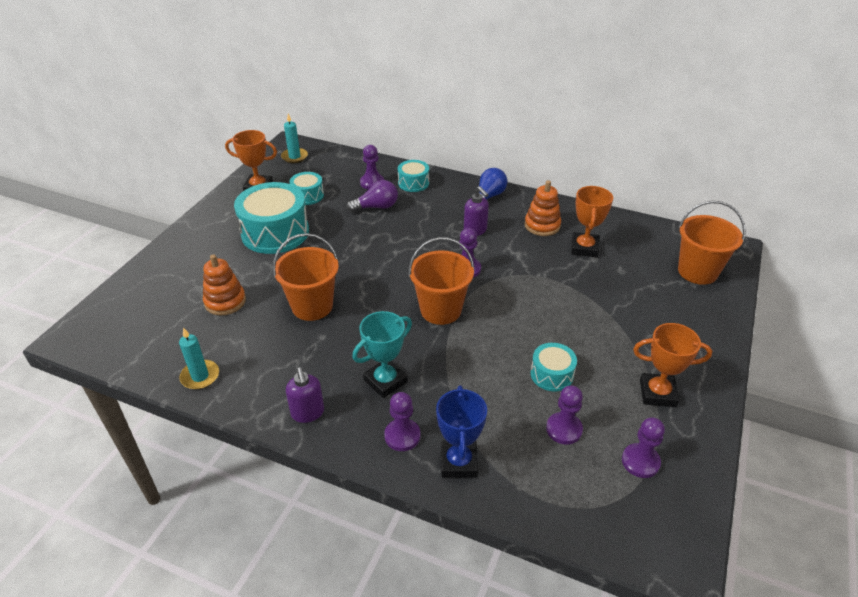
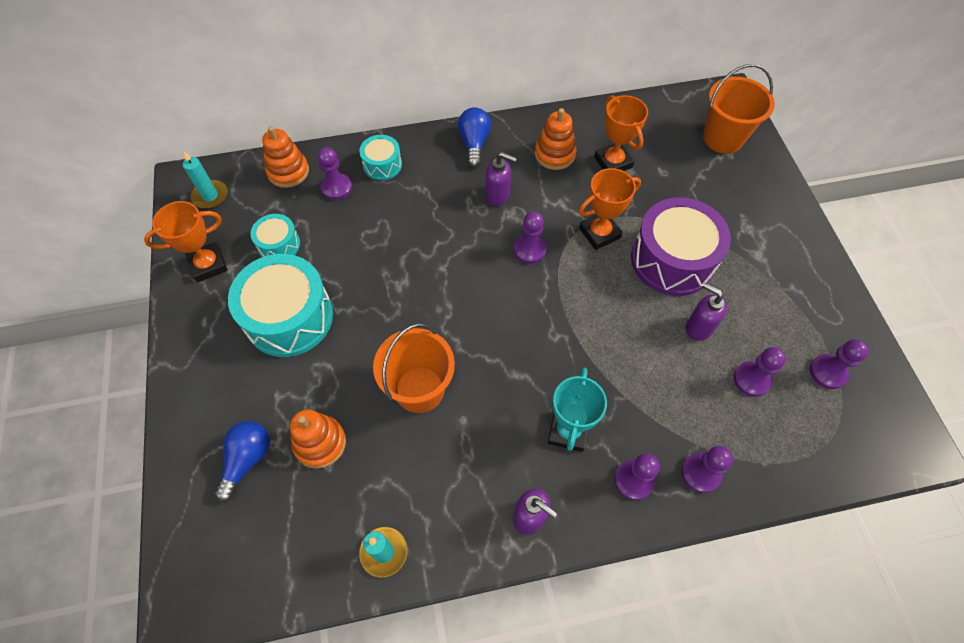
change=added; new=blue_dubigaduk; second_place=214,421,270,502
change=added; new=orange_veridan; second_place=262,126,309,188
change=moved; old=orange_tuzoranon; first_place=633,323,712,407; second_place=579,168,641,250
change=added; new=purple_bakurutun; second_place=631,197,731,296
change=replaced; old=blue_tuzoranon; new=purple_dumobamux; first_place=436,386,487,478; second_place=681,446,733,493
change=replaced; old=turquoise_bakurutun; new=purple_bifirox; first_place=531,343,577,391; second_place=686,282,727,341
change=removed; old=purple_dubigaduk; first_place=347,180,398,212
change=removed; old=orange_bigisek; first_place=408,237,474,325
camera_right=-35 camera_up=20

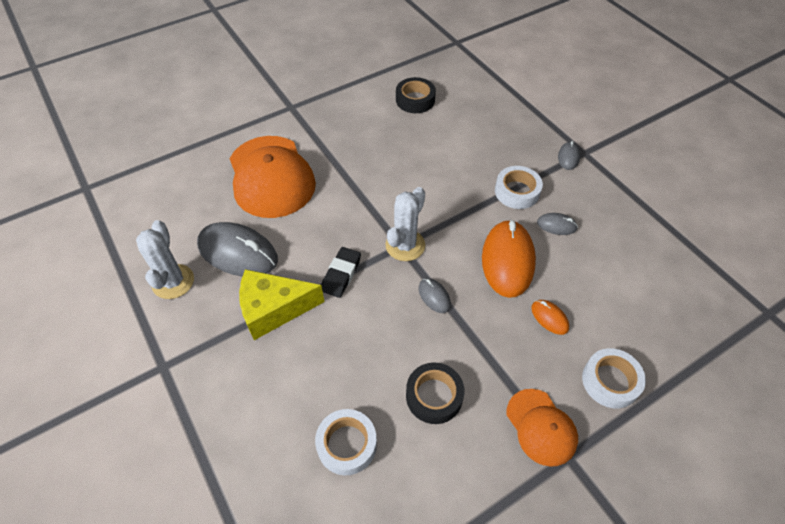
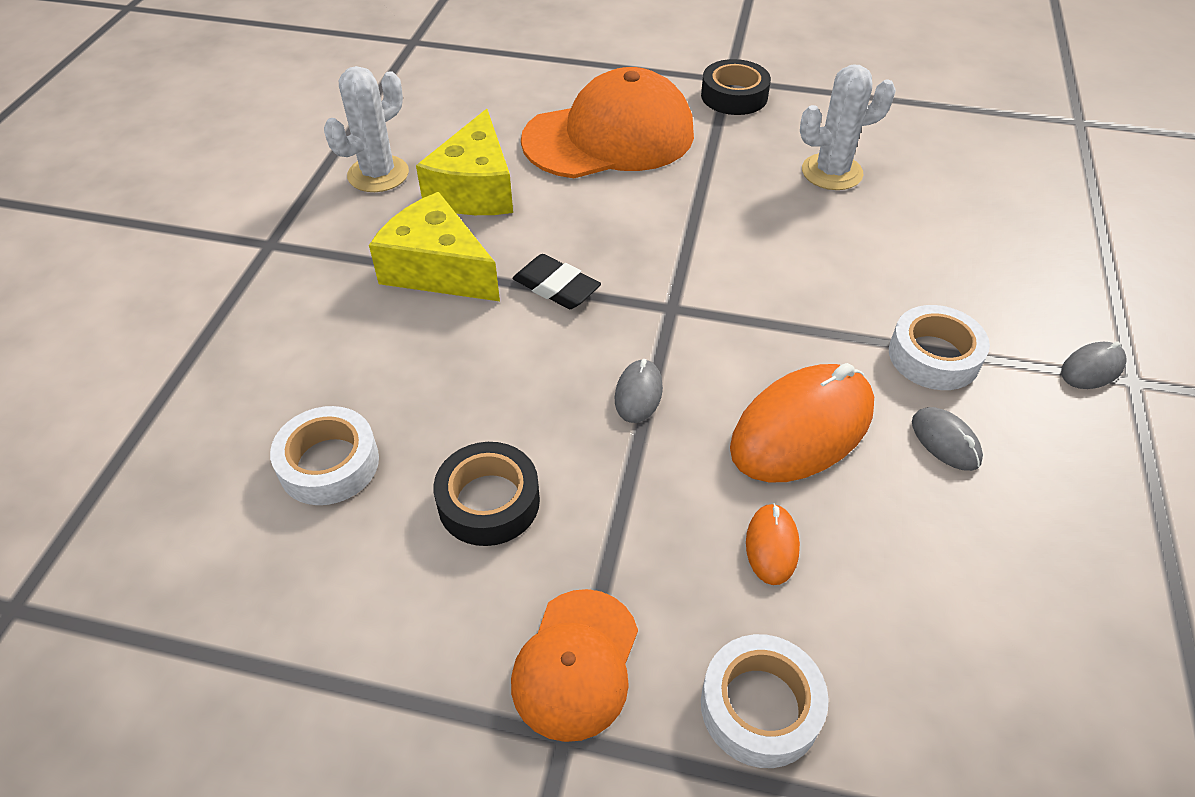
change=replaced; old=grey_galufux; new=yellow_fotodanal; first_place=197,222,278,277; second_place=416,109,513,215
change=turned; old=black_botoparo; first_place=321,247,361,298; second_place=513,254,601,309; degrees=60
change=turned; old=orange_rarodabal; first_place=230,136,316,218; second_place=521,67,694,178; degrees=-135
change=moved; old=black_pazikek; first_place=396,77,436,113; second_place=701,59,771,115
change=moved; old=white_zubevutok; first_place=385,187,425,261; second_place=800,64,896,190
camera_right=45 camera_up=-5

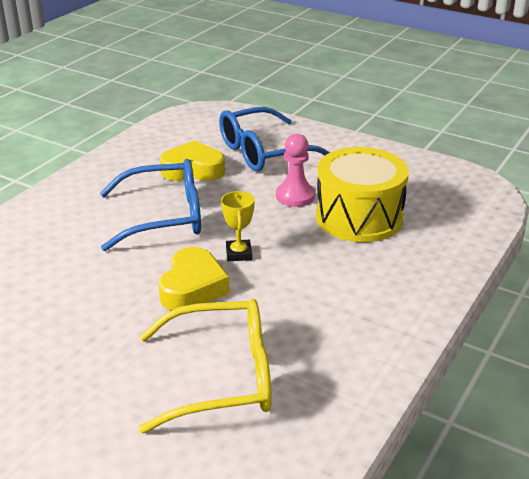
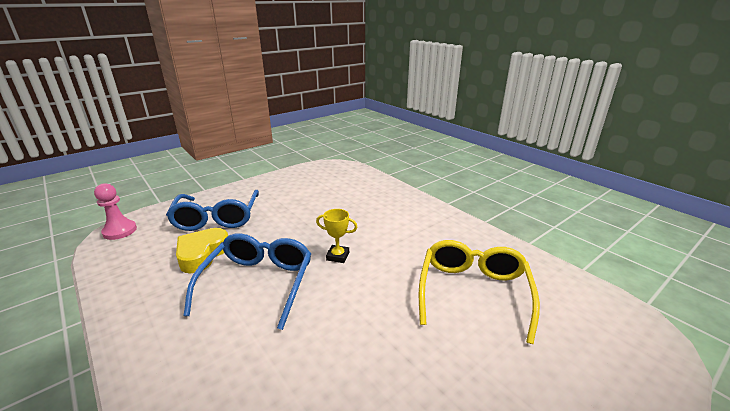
change=moved; old=pink_dumobamux; first_place=276,134,315,207; second_place=94,183,137,240
change=removed; old=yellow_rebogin; first_place=158,247,230,310
change=removed; old=yellow_bakurutun; first_place=316,147,409,242
camera_right=-70 camera_up=-5

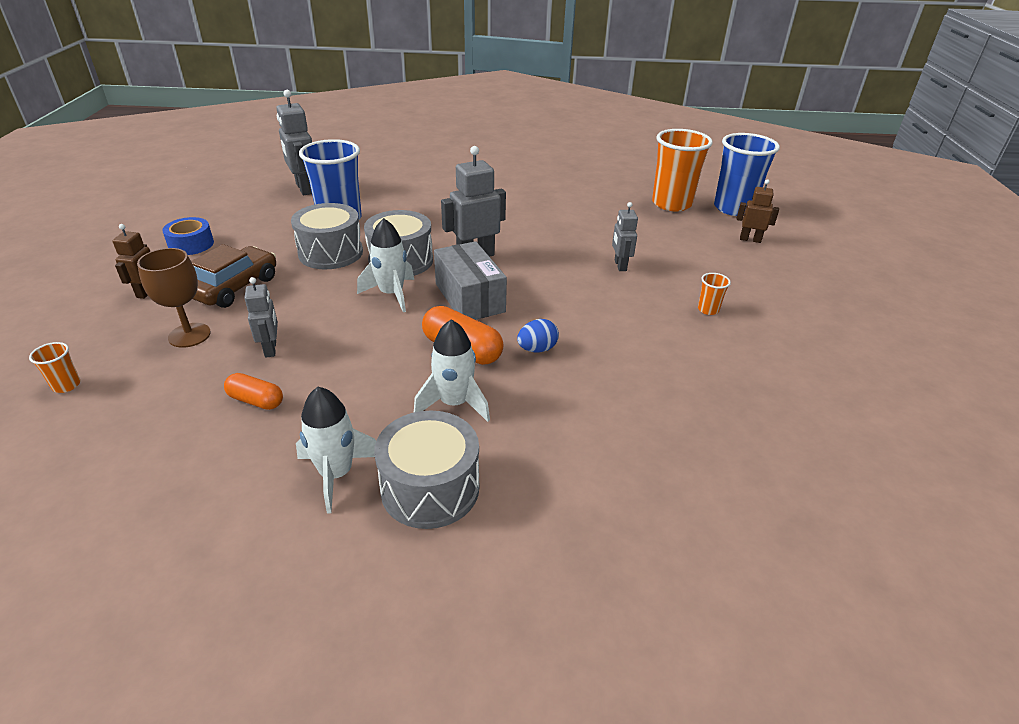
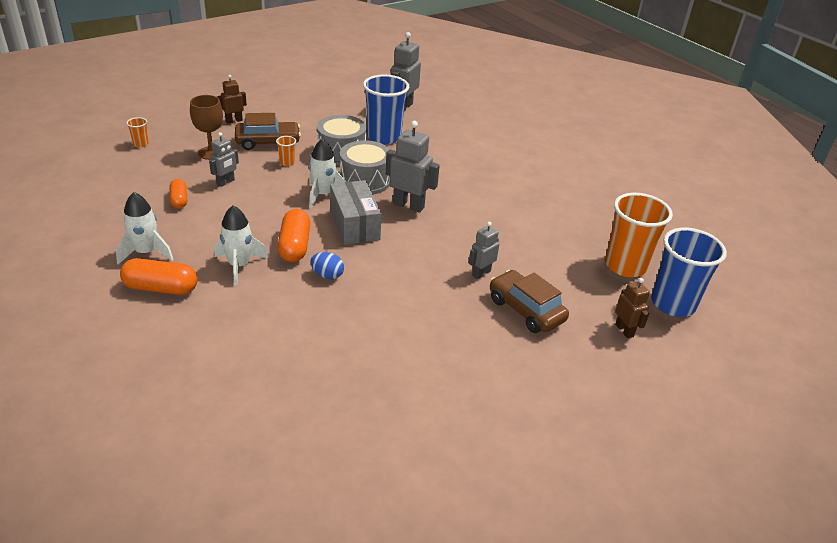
change=replaced; old=grey_bakurutun; new=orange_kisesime; first_place=374,410,479,529; second_place=120,258,198,295
change=moved; old=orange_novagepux; first_place=698,273,731,315; second_place=276,136,296,166
change=turned; old=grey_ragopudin; first_place=434,241,507,320; second_place=330,180,382,245; degrees=-45
change=added; new=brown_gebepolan; second_place=490,270,569,333
change=removed; old=blue_pazikek; first_place=162,217,214,255
camera_right=50 camera_up=0

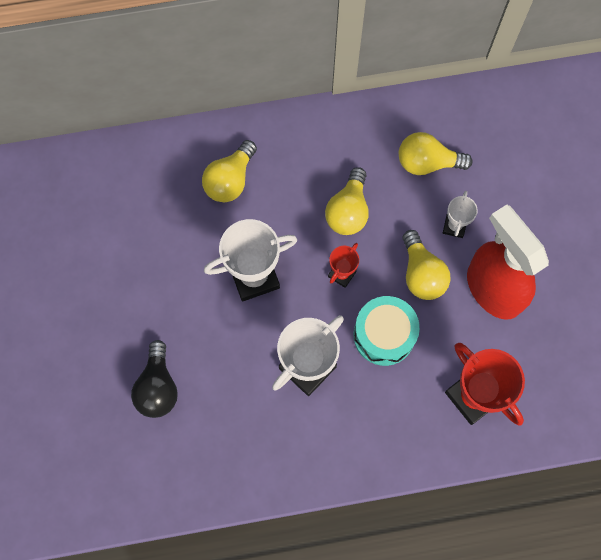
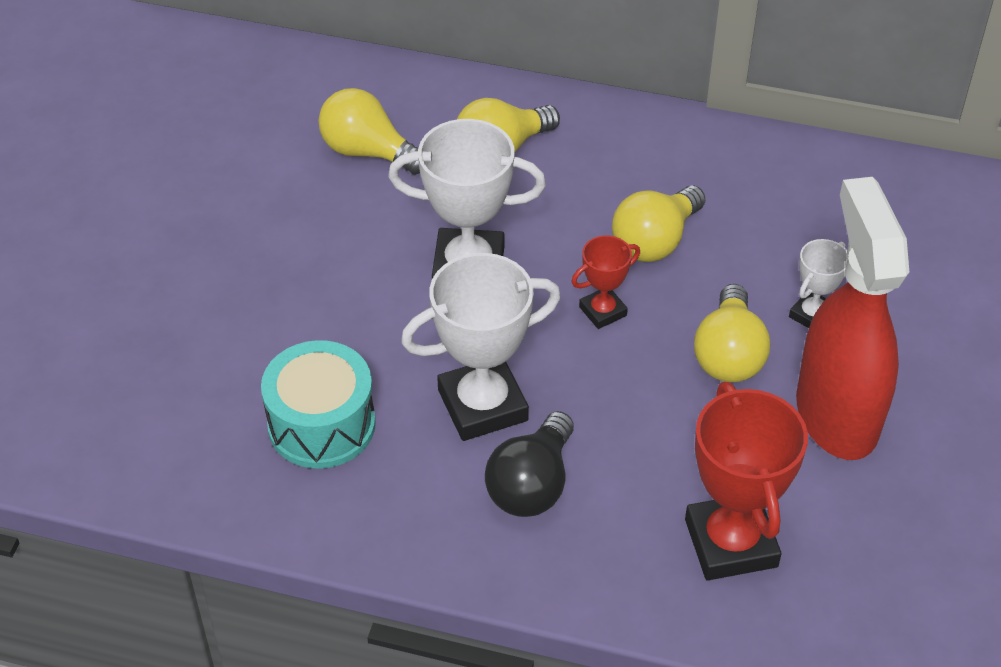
change=moved; old=turquoise_bakurutun; first_place=354,296,420,366; second_place=261,340,376,469
change=moved; old=yellow_dubigaduk; first_place=399,132,473,175; second_place=318,88,420,175
change=moved; old=black_dubigaduk; first_place=131,340,178,418; second_place=485,411,574,517
camera_right=25 camera_up=-25

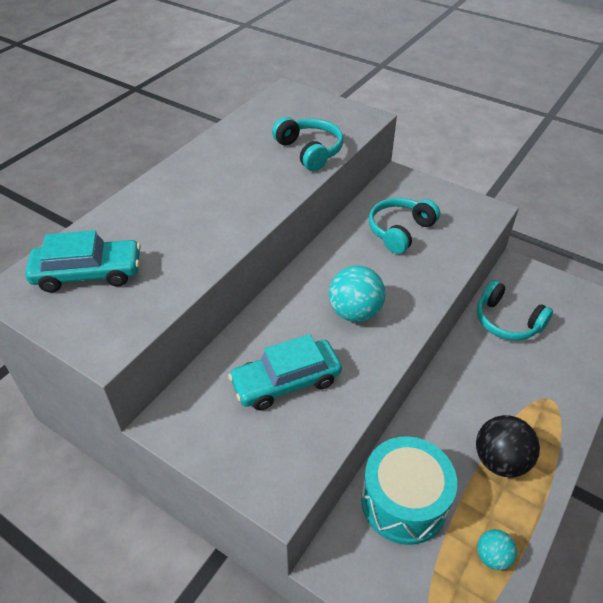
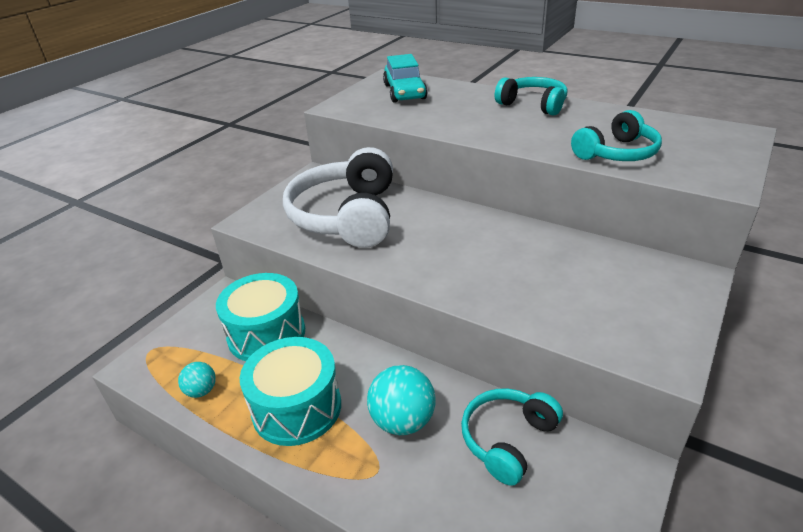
change=replaced; old=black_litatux; new=turquoise_bakurutun; first_place=476,415,540,477; second_place=240,337,341,446
change=replaced; old=turquoise_gebepolan; new=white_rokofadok; first_place=228,334,342,410; second_place=283,147,393,248
change=moved; old=turquoise_litatux; first_place=329,266,386,322; second_place=367,365,436,435
change=moved; old=turquoise_rokofadok; first_place=369,198,440,254; second_place=495,77,567,116
camera_right=90 camera_up=-10

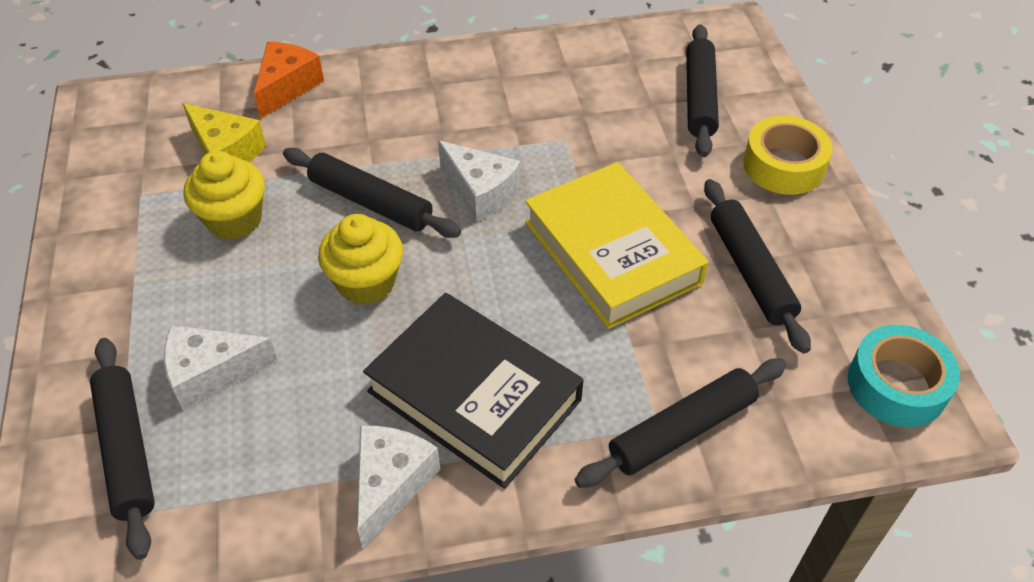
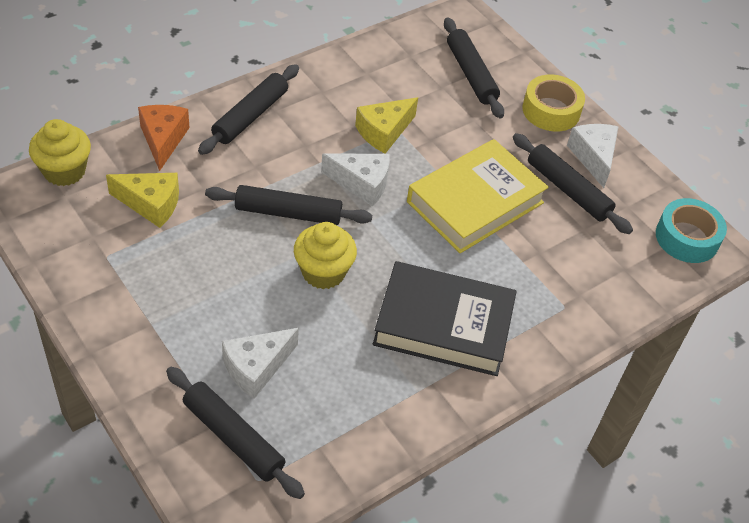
change=moved; old=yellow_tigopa; first_place=184,151,265,240; second_place=29,119,91,186
change=moved; old=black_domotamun; first_place=575,358,787,488; second_place=198,64,299,155
change=added; new=yellow_fotodanal; second_place=355,97,418,154
change=turned; old=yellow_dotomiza; first_place=525,162,708,329; second_place=407,139,549,253; degrees=-75
change=moved; old=white_fotodanal; first_place=357,426,440,548; second_place=567,124,619,188
camera_right=-30 camera_up=0

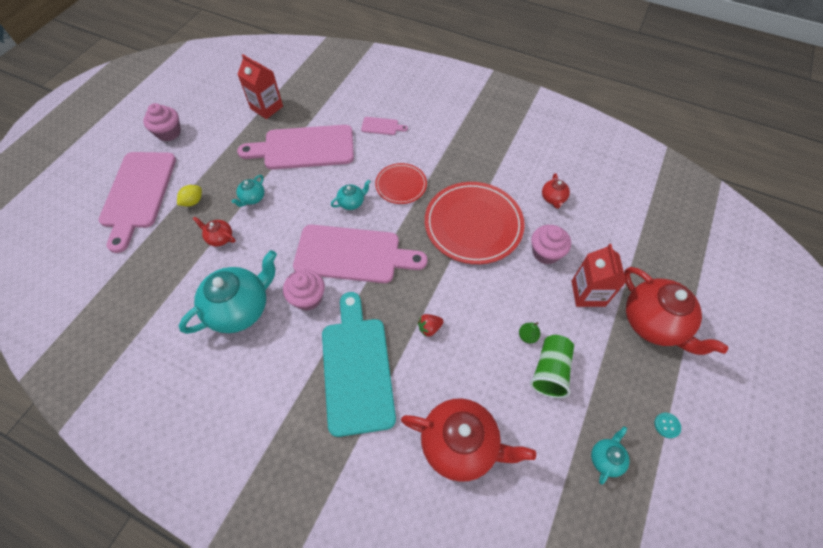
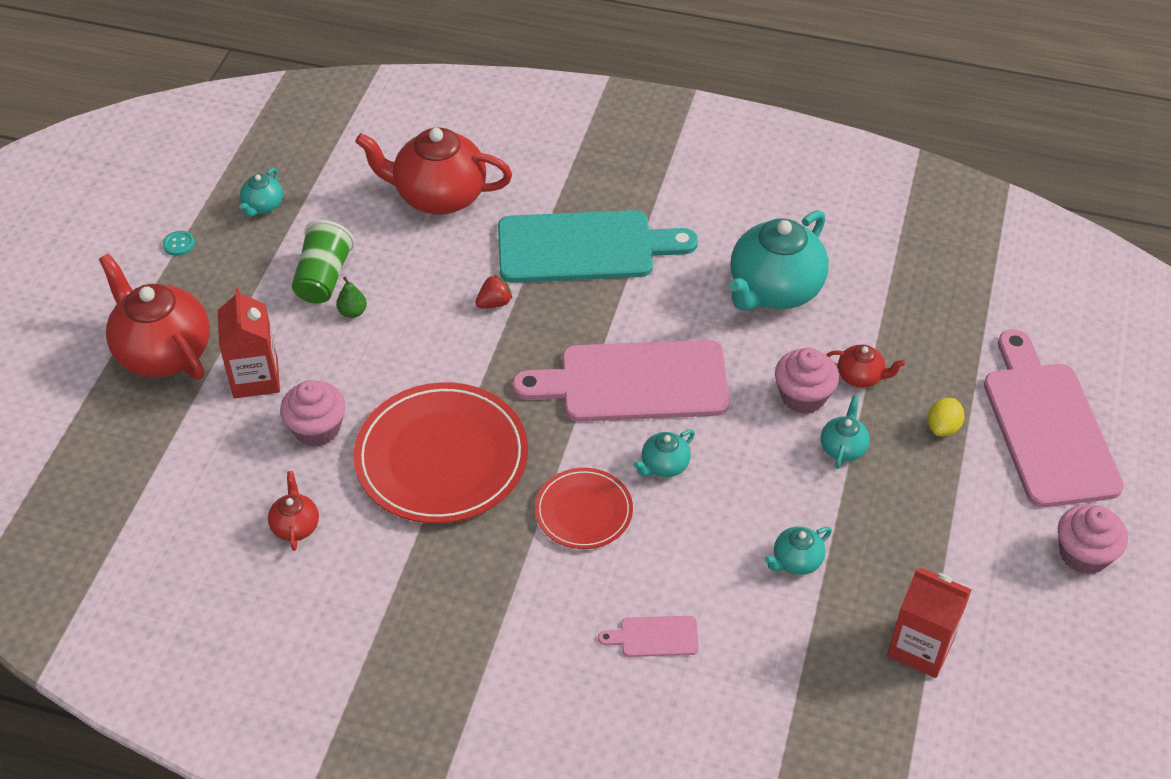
change=turned; old=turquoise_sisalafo; first_place=322,292,396,437; second_place=498,210,698,283; degrees=-75
change=replaced; old=pink_sisalafo; new=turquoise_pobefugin; first_place=237,125,354,170; second_place=765,526,832,575
change=moved; old=pink_tigopa; first_place=283,269,325,311; second_place=775,347,839,414
camera_right=170 camera_up=-10

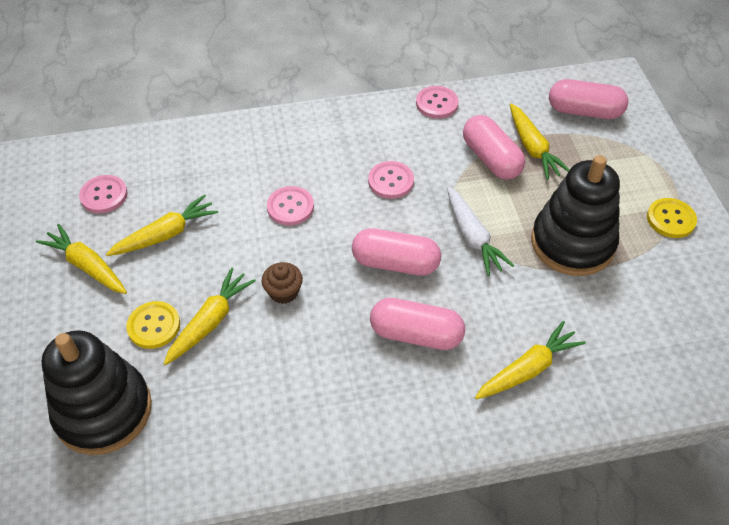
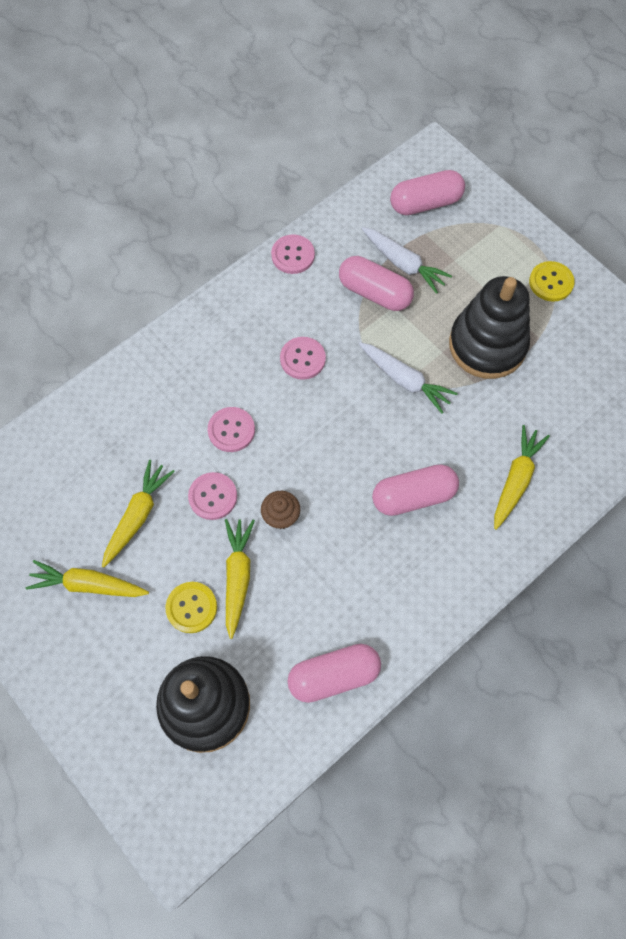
change=moved; old=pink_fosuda; first_place=79,175,128,213; second_place=188,472,237,520
change=moved; old=pink_kisesime; first_place=352,228,441,276; second_place=287,644,381,703
change=recoloured; old=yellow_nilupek; new=white_nilupek; first_place=510,104,570,180; second_place=361,227,452,294
camera_right=-30 camera_up=15

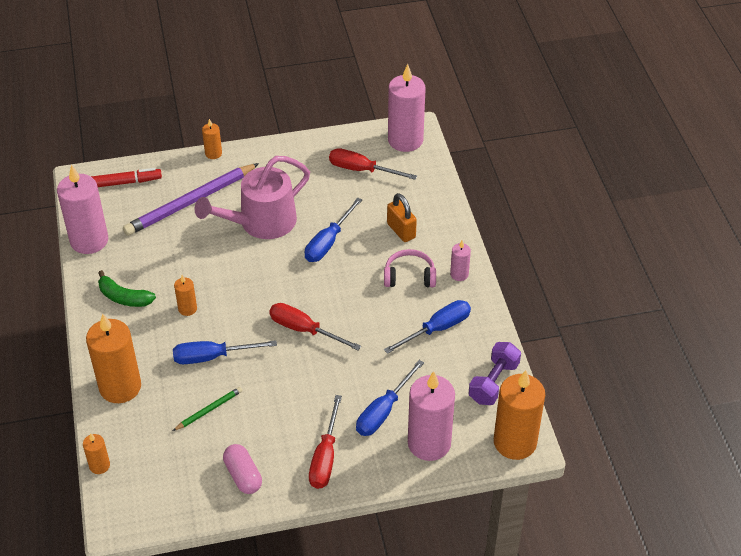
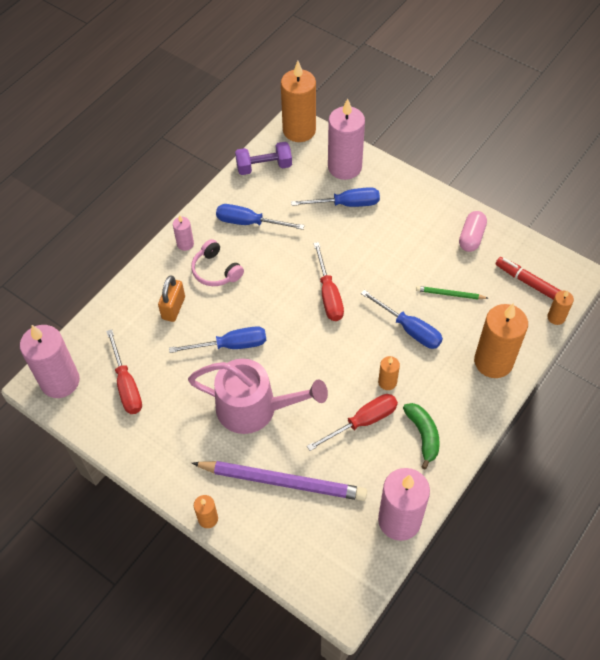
change=moved; old=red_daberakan; first_place=309,395,342,489; second_place=307,394,398,451
change=moved; old=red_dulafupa; first_place=91,168,162,187; second_place=496,257,561,300
camera_right=-130 camera_up=10

